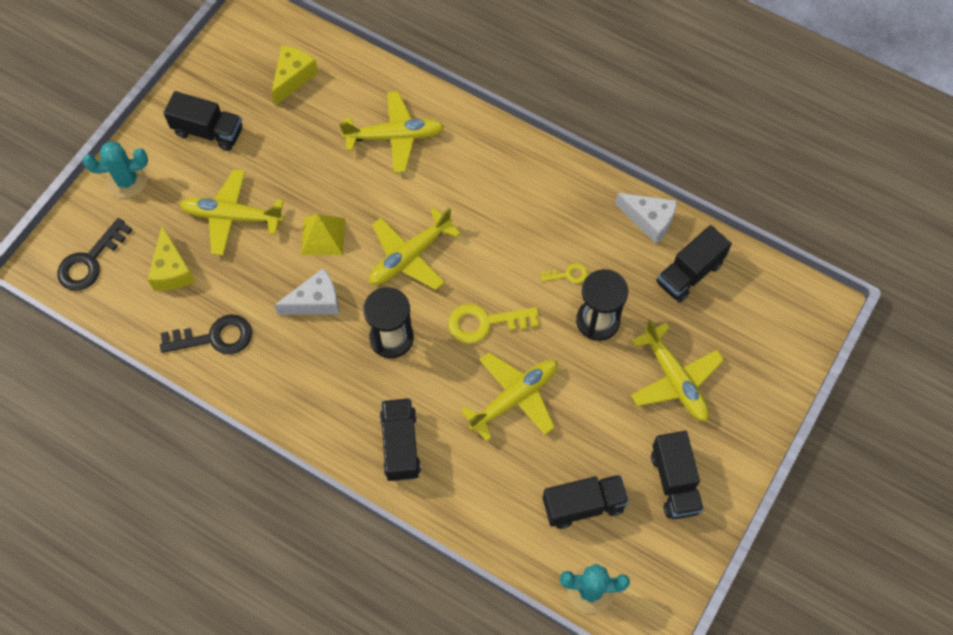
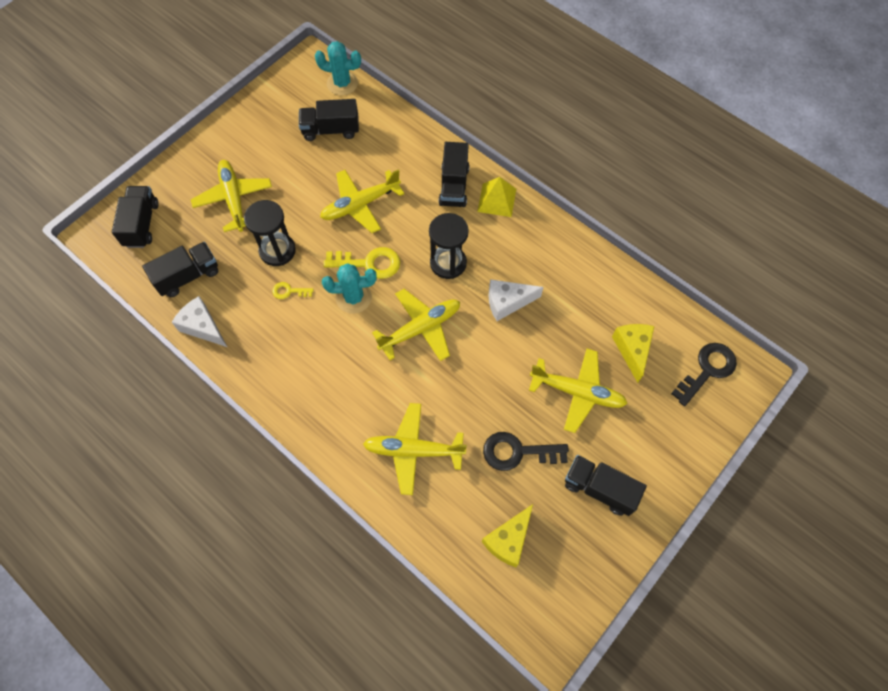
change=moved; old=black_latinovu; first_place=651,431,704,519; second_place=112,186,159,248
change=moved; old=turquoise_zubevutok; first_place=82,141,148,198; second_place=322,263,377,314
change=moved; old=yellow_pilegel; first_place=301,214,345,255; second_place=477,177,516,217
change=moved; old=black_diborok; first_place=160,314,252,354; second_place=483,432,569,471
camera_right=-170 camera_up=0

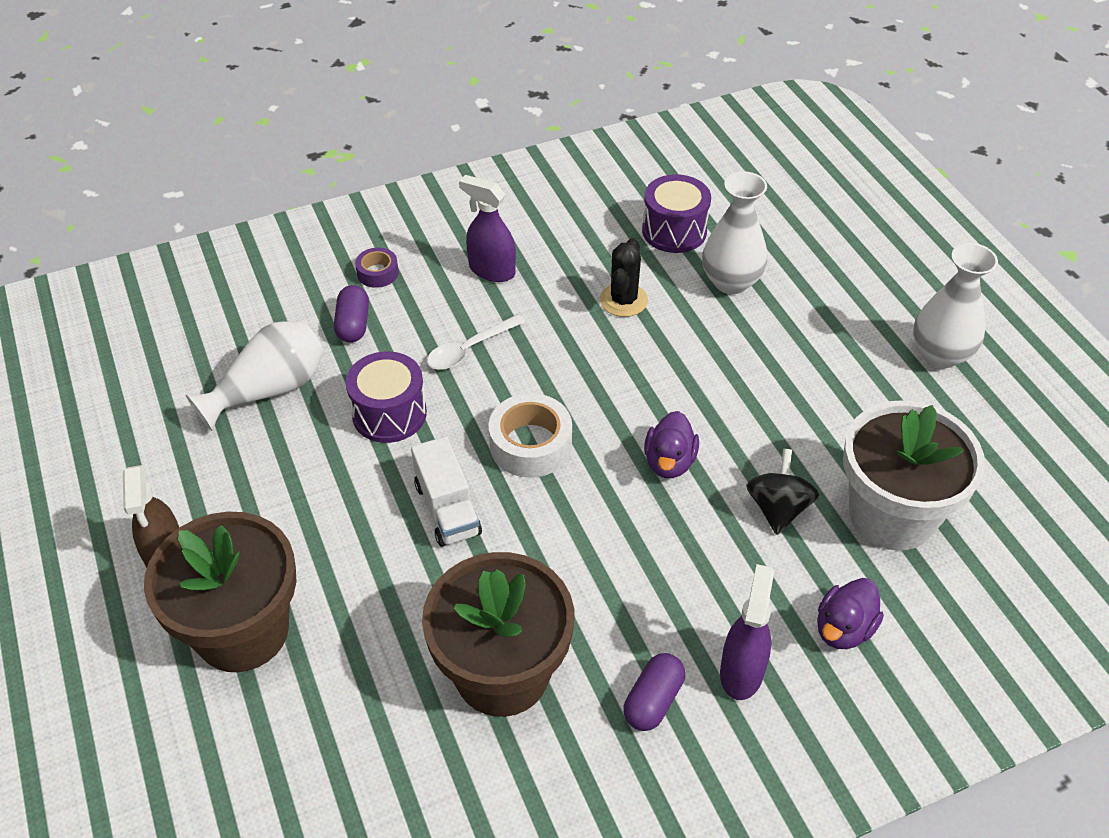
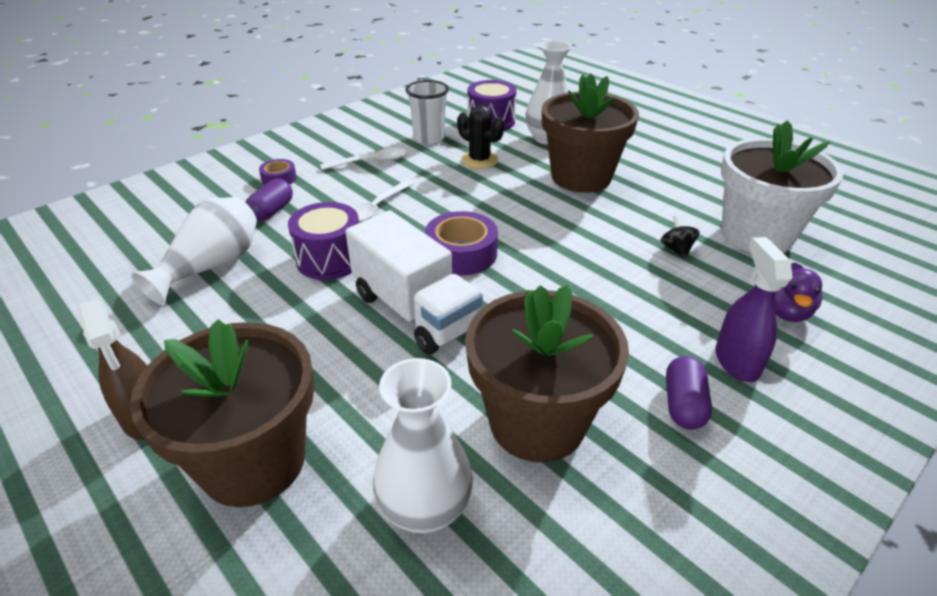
change=turned; old=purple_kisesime; first_place=334,285,369,342; second_place=245,179,293,221; degrees=45
change=replaced; old=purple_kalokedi; new=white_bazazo; first_place=459,175,516,282; second_place=320,147,406,170
change=resized; old=white_latinovu; first_place=411,436,482,547; second_place=345,210,483,354; factor=1.55
change=moved; old=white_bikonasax; first_place=913,243,998,368; second_place=373,358,473,533
change=added; new=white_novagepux; second_place=405,80,449,144
change=recoloured; old=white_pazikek; new=purple_pazikek; first_place=489,393,572,478; second_place=425,211,498,275
change=turned; old=black_zubevutok; first_place=600,238,648,317; second_place=457,105,504,169; degrees=-45
change=added; new=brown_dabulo; second_place=542,73,639,193
change=resized; old=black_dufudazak; first_place=746,449,819,535; second_place=660,215,700,259; factor=0.64
change=removed; old=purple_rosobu; first_place=644,411,699,478
camera_right=-20 camera_up=-10

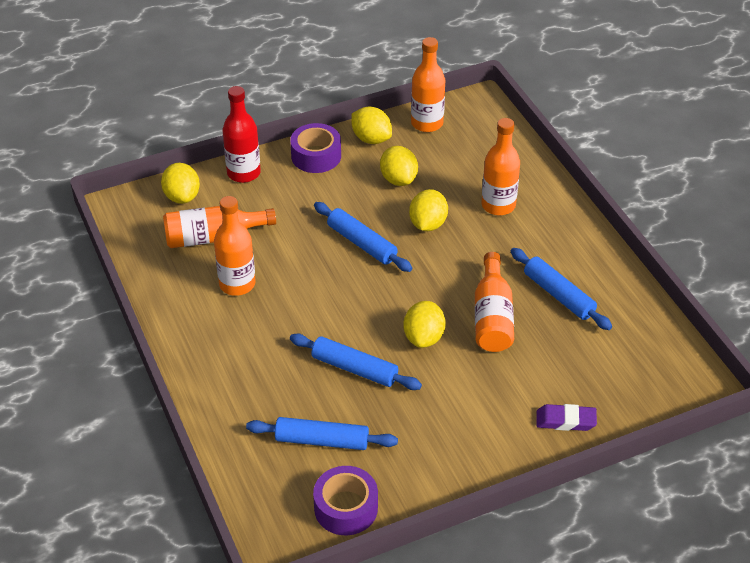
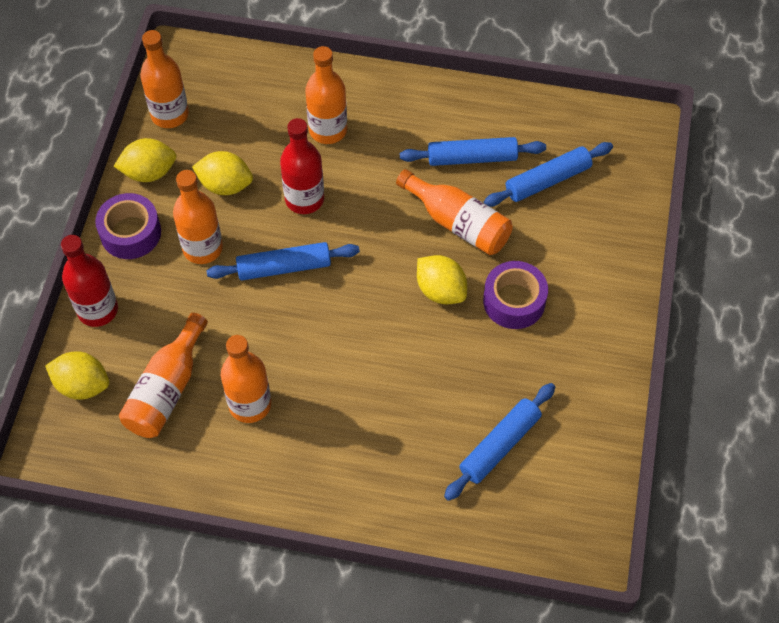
change=added; new=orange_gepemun; second_place=173,170,223,264
change=replaced; old=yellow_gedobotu; new=red_gepemun; first_place=409,189,448,231; second_place=280,118,324,214
change=moved; old=purple_pazikek; first_place=313,466,378,535; second_place=483,261,548,329
change=moved; old=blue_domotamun; first_place=290,333,422,390; second_place=484,142,613,207
change=removed; old=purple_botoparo; first_place=536,404,597,431
camera_right=-55 camera_up=15

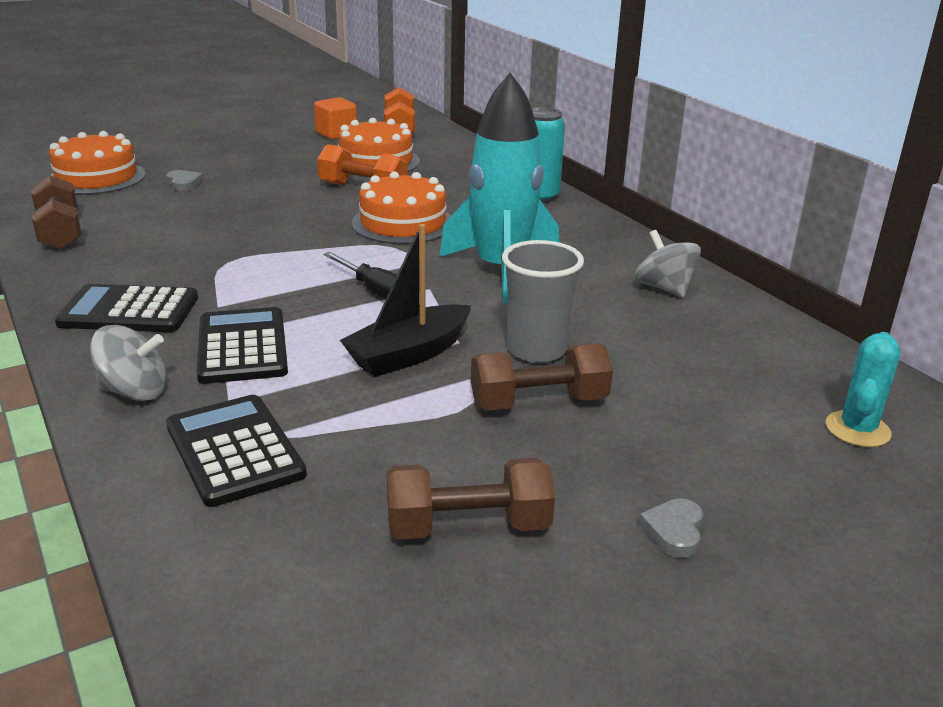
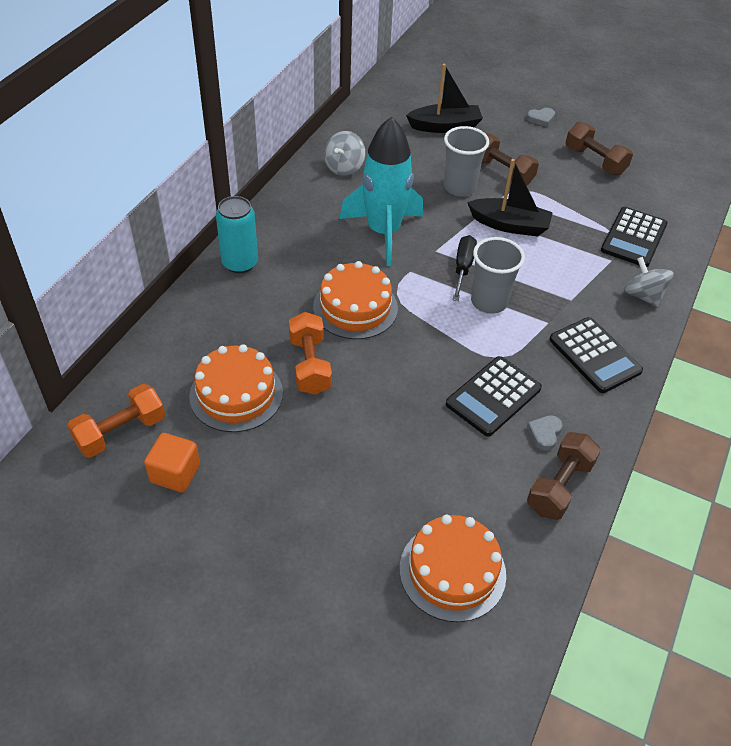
change=added; new=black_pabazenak; second_place=406,64,483,133
change=moved; old=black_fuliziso; first_place=197,307,288,384; second_place=446,356,542,437
change=added; new=grey_novagepux; second_place=471,237,525,314
change=moved; old=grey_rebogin; first_place=167,170,203,191; second_place=527,415,563,451
change=removed; old=turquoise_zubevutok; first_place=826,332,901,447
camera_right=-125 camera_up=20

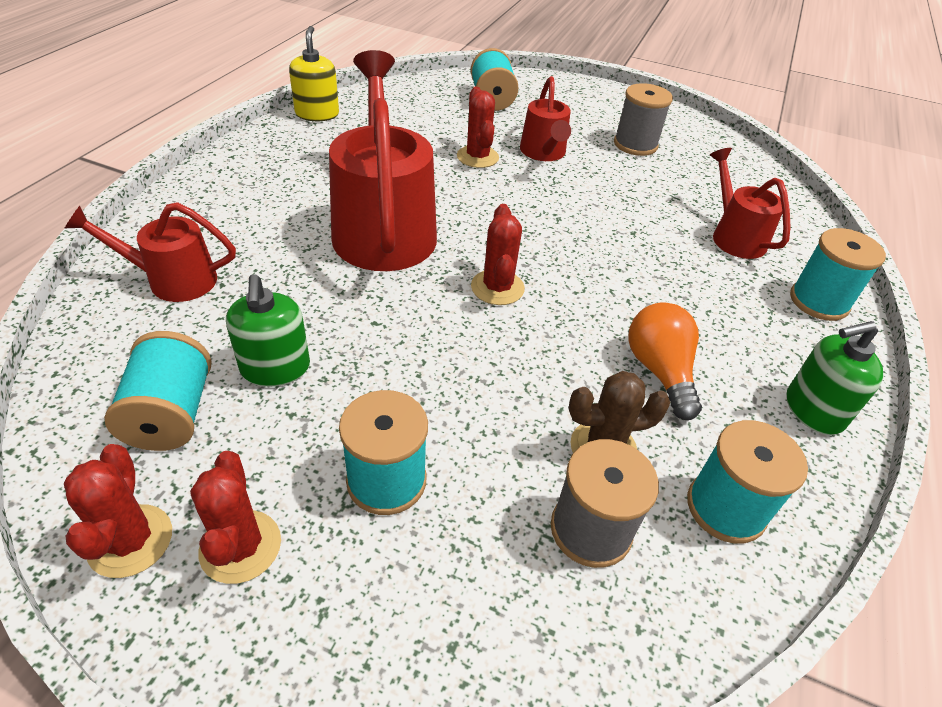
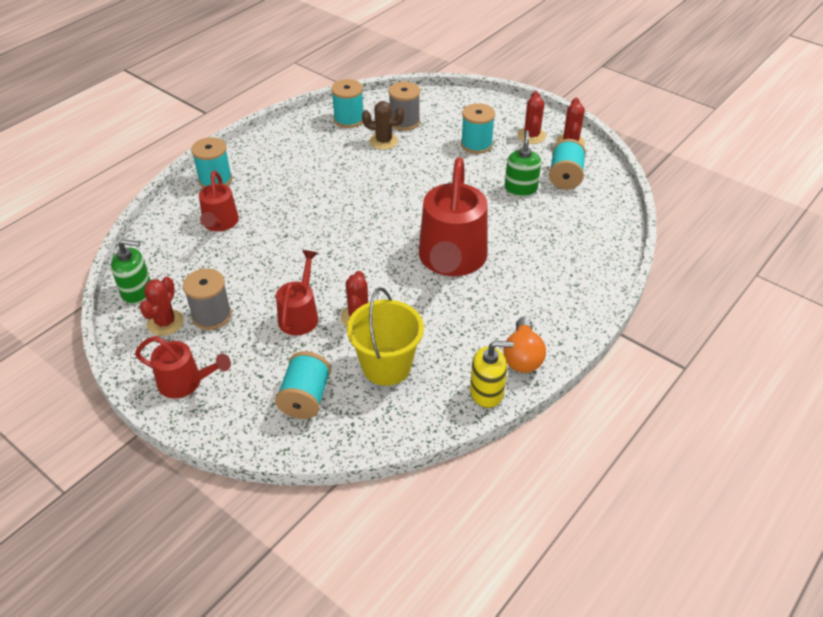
change=moved; old=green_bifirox; first_place=786,321,883,435; second_place=111,239,150,303
change=moved; old=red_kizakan; first_place=65,202,236,302; second_place=135,336,231,398
change=moved; old=red_zubevutok; first_place=471,204,525,305; second_place=140,276,184,336
change=added; new=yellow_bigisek; second_place=347,287,424,386
change=turned; old=yellow_bifirox; first_place=289,26,339,121; second_place=470,341,514,408; degrees=-105
change=moved; old=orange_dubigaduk; first_place=628,302,702,420; second_place=503,317,546,373
camera_right=-160 camera_up=0

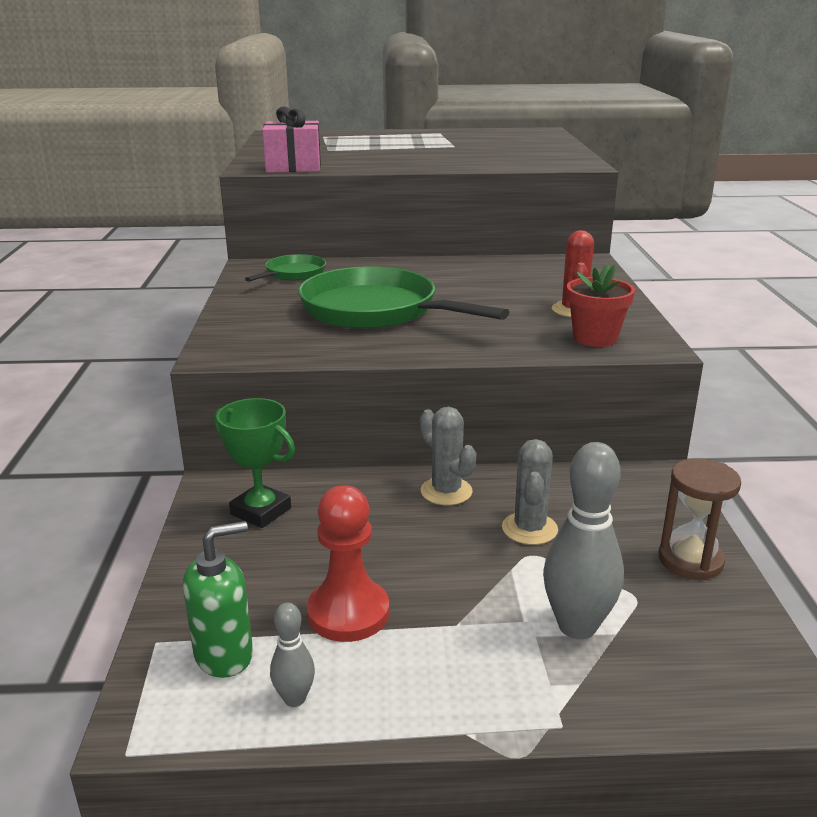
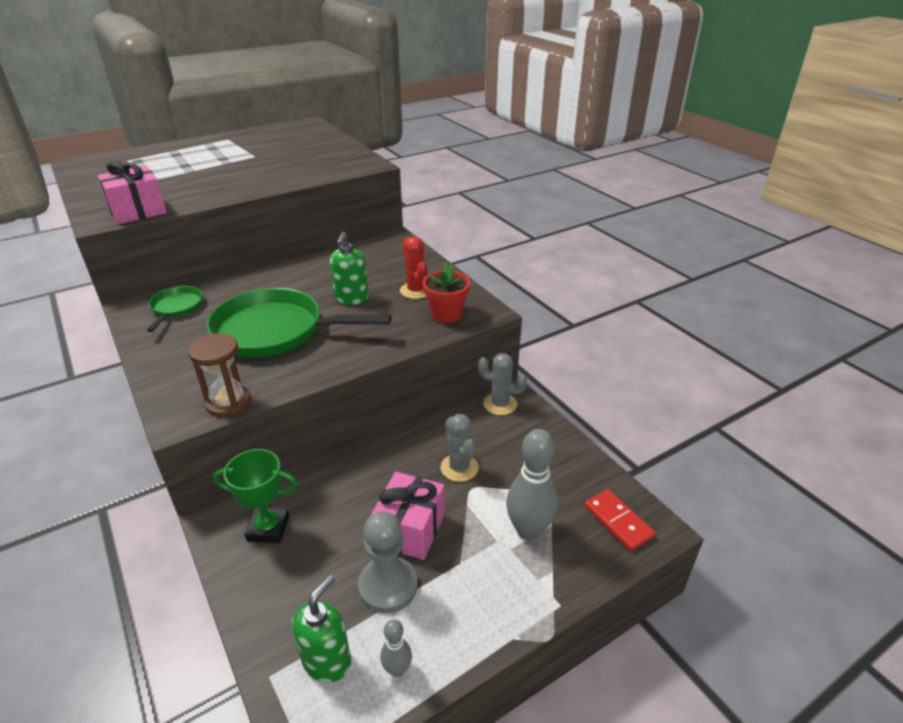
change=moved; old=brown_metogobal; first_place=659,458,741,580; second_place=188,333,251,417
change=added; new=green_bifirox; second_place=330,232,369,305
change=recoloured; old=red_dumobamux; new=grey_dumobamux; first_place=307,485,389,642; second_place=358,511,417,613
change=added; new=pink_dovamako; second_place=371,472,445,560
change=moved; old=grey_zubevutok; first_place=420,407,476,505; second_place=478,353,527,415
change=added; new=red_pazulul; second_place=585,489,655,551
camera_right=-30 camera_up=10

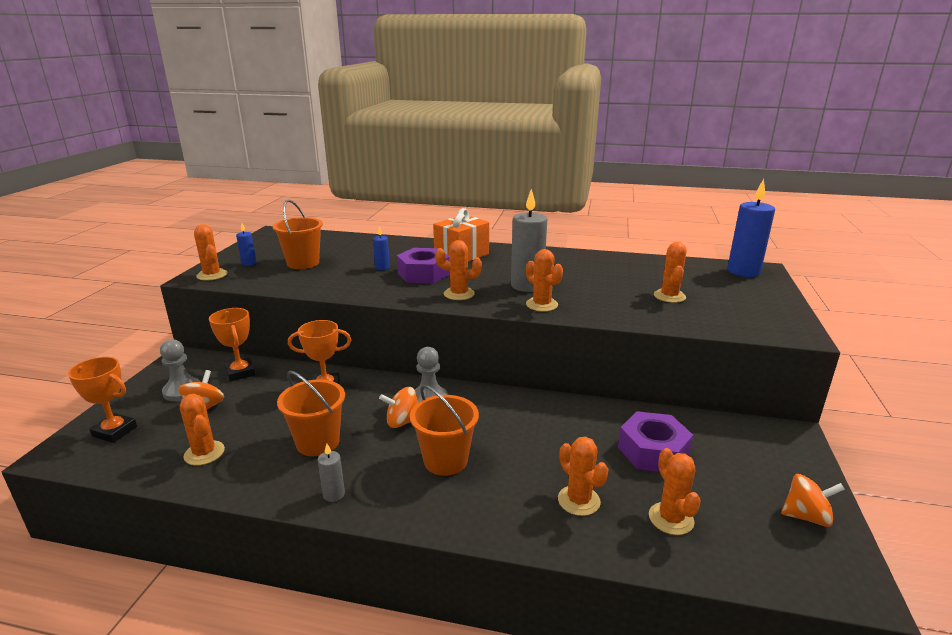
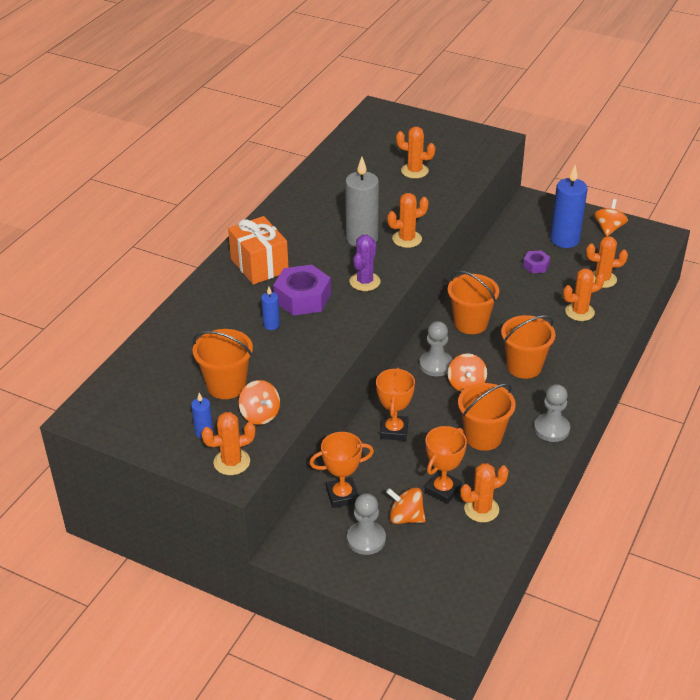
change=added; new=orange_dufudazak; second_place=239,380,280,425
change=recoloured; old=orange_zubevutok; new=purple_zubevutok; first_place=435,240,482,300; second_place=350,235,381,291
change=moved; old=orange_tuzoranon; first_place=68,357,137,443; second_place=425,426,467,504
change=added; new=orange_bigisek; second_place=448,270,499,334
change=resized; old=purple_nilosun; first_place=618,411,693,472; second_place=523,250,550,273; factor=0.53
change=replaced; old=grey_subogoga; new=grey_dumobamux; first_place=318,444,345,502; second_place=534,384,570,442
change=moved; old=blue_subogoga; first_place=727,179,775,277; second_place=550,165,587,248
camera_right=-75 camera_up=15

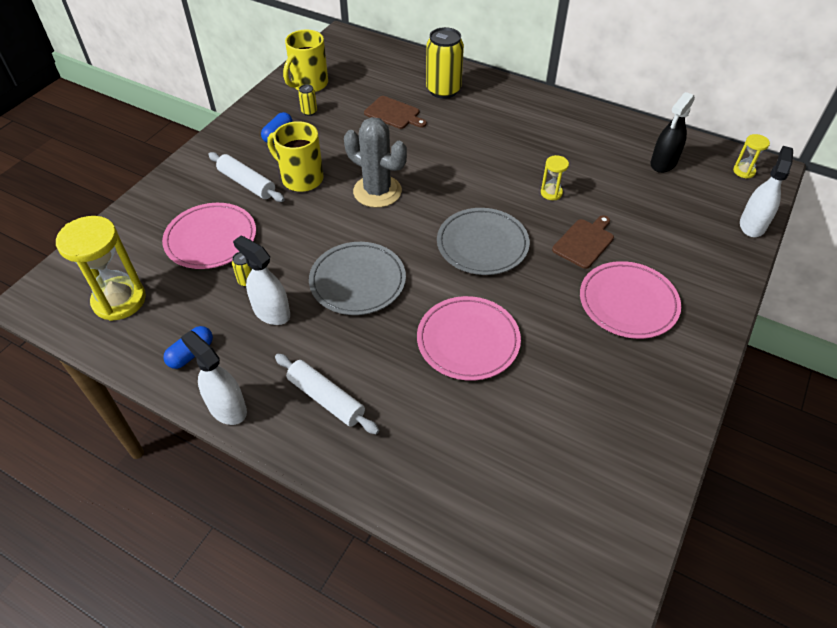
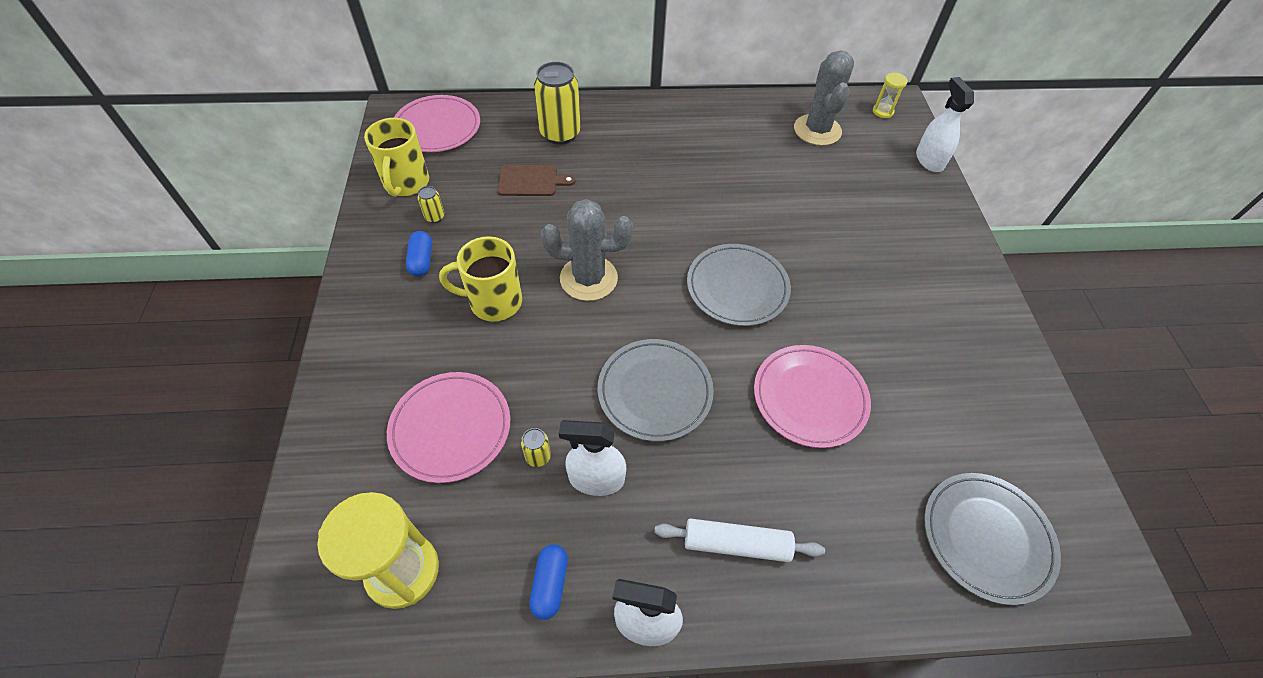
change=moved; old=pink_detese; first_place=580,261,681,339; second_place=394,95,480,152
change=replaced; old=black_kalokedi; new=grey_zubevutok; first_place=650,92,695,173; second_place=794,51,854,146
change=added; new=grey_detese; second_place=924,473,1061,605
change=removed; old=white_domotamun; first_place=208,152,285,202
change=removed; old=yellow_metogobal; first_place=541,155,569,200
change=removed; old=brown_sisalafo; first_place=552,215,614,269
camera_right=-35 camera_up=5

